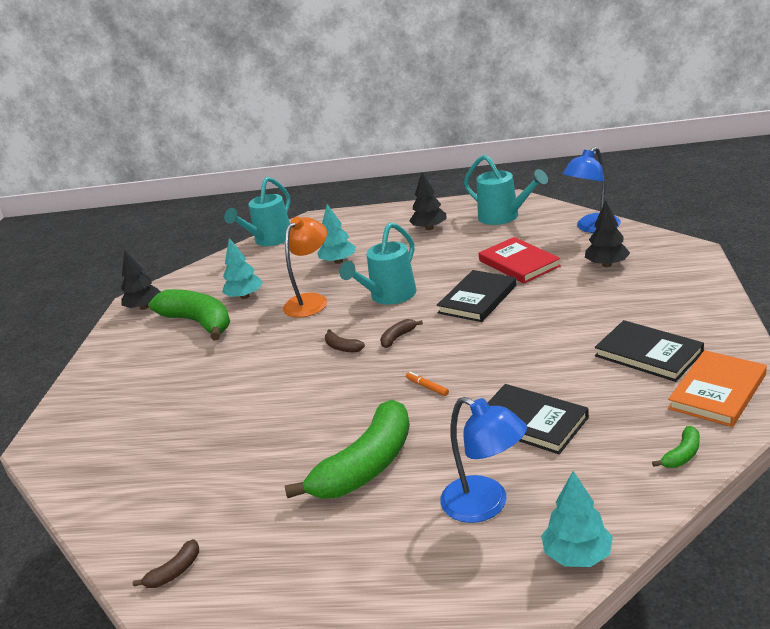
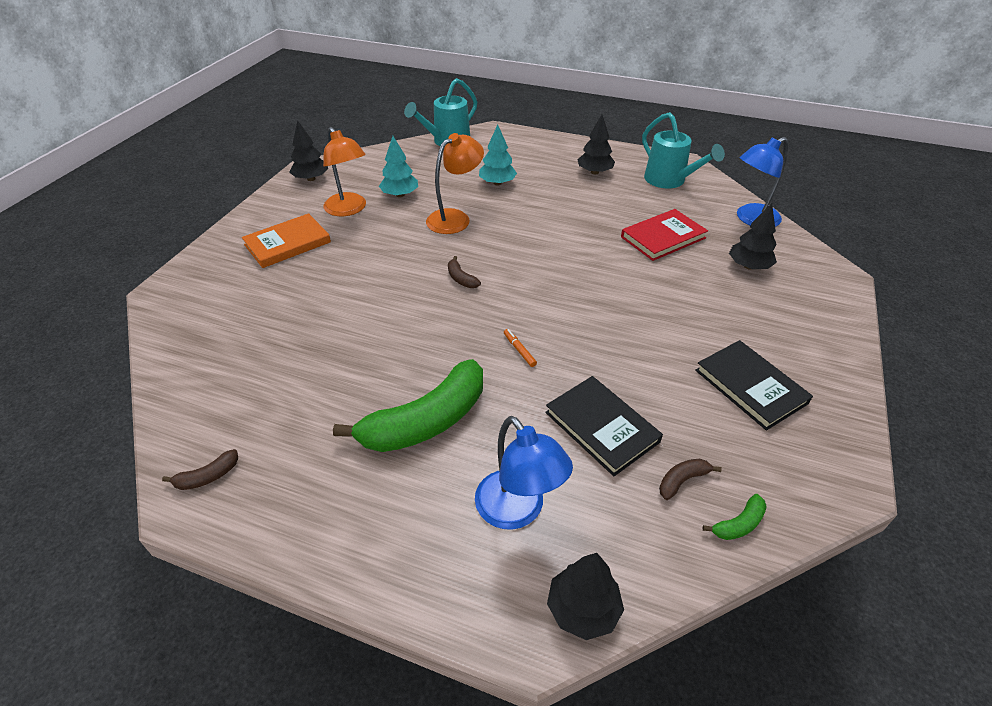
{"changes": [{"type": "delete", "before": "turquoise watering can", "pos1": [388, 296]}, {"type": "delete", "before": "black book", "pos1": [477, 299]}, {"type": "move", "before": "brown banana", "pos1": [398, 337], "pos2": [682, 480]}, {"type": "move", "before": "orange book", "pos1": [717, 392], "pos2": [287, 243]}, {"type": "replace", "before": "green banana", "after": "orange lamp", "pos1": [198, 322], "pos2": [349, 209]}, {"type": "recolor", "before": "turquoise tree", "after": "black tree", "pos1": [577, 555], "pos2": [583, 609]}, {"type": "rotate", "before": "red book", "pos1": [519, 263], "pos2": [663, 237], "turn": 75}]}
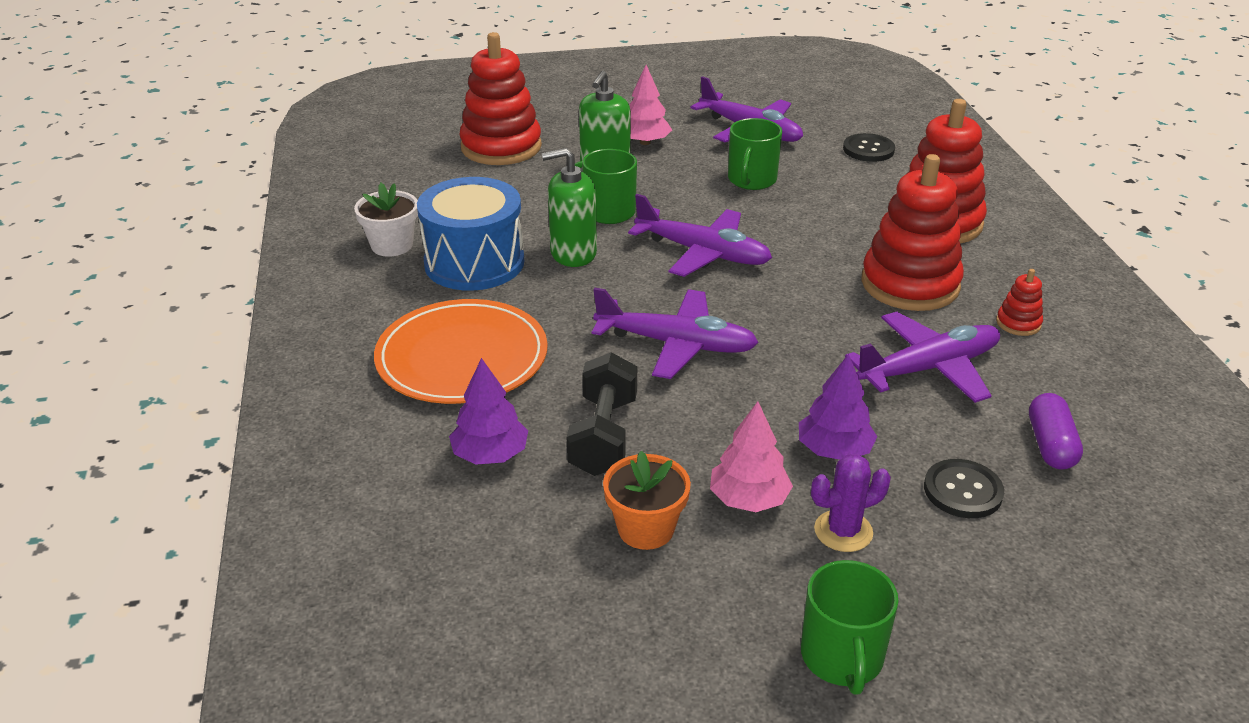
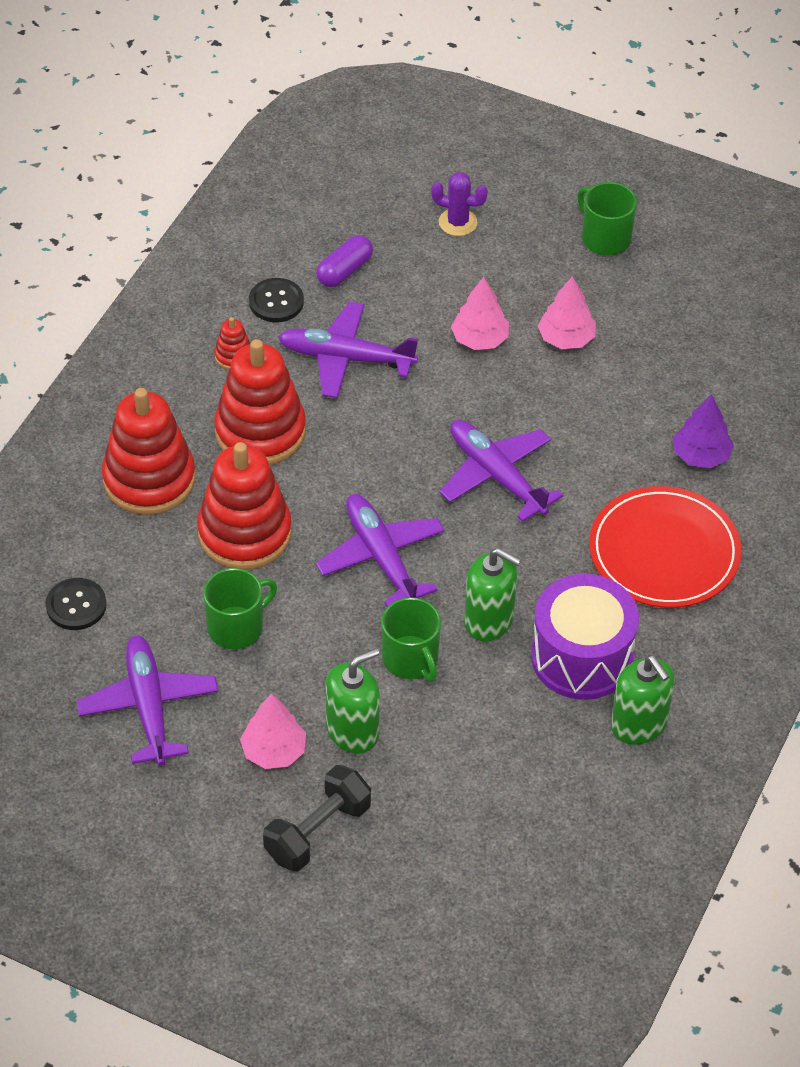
{"changes": [{"type": "delete", "before": "orange flower pot", "pos1": [646, 529]}, {"type": "move", "before": "red stacking toy", "pos1": [501, 147], "pos2": [244, 533]}, {"type": "move", "before": "black dumbbell", "pos1": [603, 436], "pos2": [317, 832]}, {"type": "move", "before": "purple cactus", "pos1": [843, 531], "pos2": [457, 222]}, {"type": "move", "before": "black button", "pos1": [963, 491], "pos2": [276, 302]}, {"type": "replace", "before": "white flower pot", "after": "green soap dispenser", "pos1": [392, 245], "pos2": [639, 724]}, {"type": "recolor", "before": "orange plate", "after": "red plate", "pos1": [462, 357], "pos2": [664, 552]}, {"type": "recolor", "before": "blue drum", "after": "purple drum", "pos1": [474, 262], "pos2": [581, 657]}, {"type": "recolor", "before": "purple tree", "after": "pink tree", "pos1": [834, 450], "pos2": [479, 339]}, {"type": "rotate", "before": "green mug", "pos1": [842, 658], "pos2": [605, 238], "turn": -75}]}
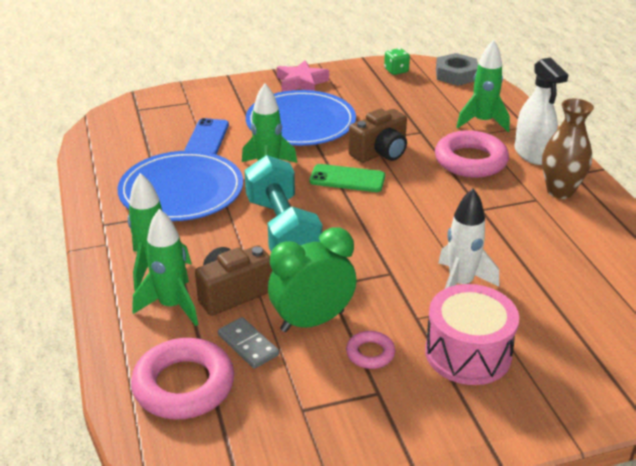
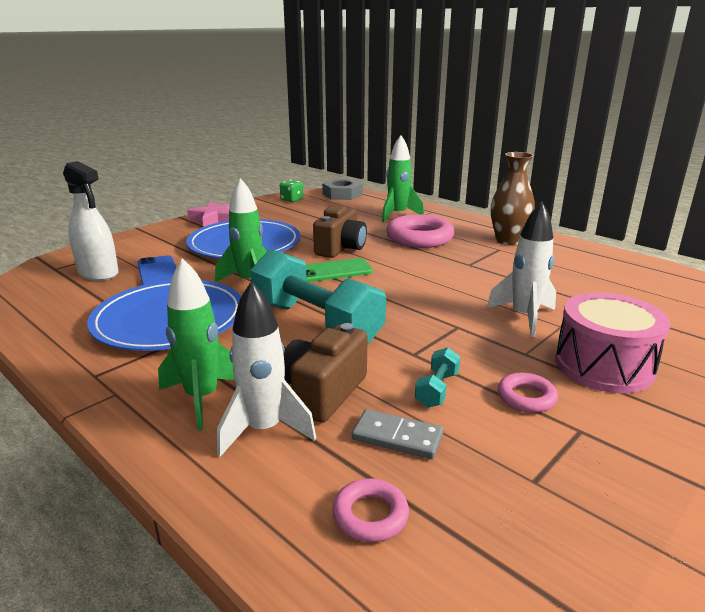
{"changes": [{"type": "move", "before": "white spray bottle", "pos1": [532, 154], "pos2": [98, 273]}, {"type": "replace", "before": "green clock", "after": "turquoise dumbbell", "pos1": [312, 321], "pos2": [437, 389]}, {"type": "recolor", "before": "green rocket", "after": "white rocket", "pos1": [172, 306], "pos2": [264, 430]}, {"type": "resize", "before": "pink ring", "pos1": [184, 385], "pos2": [370, 515], "scale": 0.5}]}
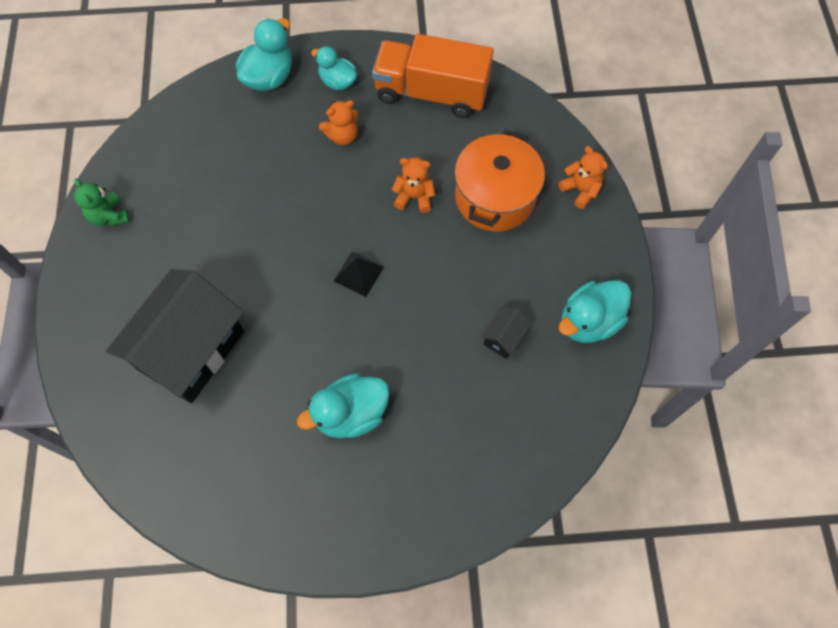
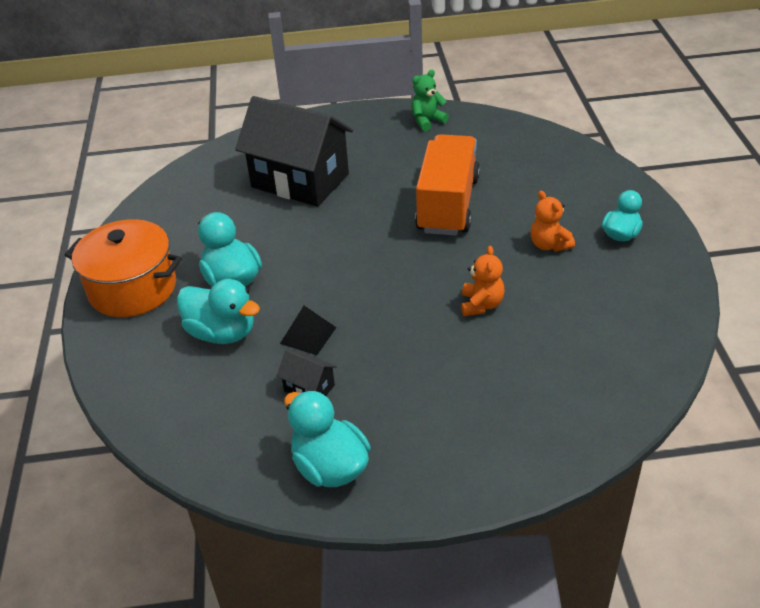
{"changes": [{"type": "delete", "before": "orange teddy bear", "pos1": [580, 190]}, {"type": "move", "before": "turquoise duck", "pos1": [269, 77], "pos2": [222, 333]}, {"type": "move", "before": "black pyramid", "pos1": [358, 273], "pos2": [308, 335]}, {"type": "move", "before": "orange truck", "pos1": [431, 93], "pos2": [448, 205]}, {"type": "move", "before": "orange pot", "pos1": [495, 197], "pos2": [133, 288]}]}
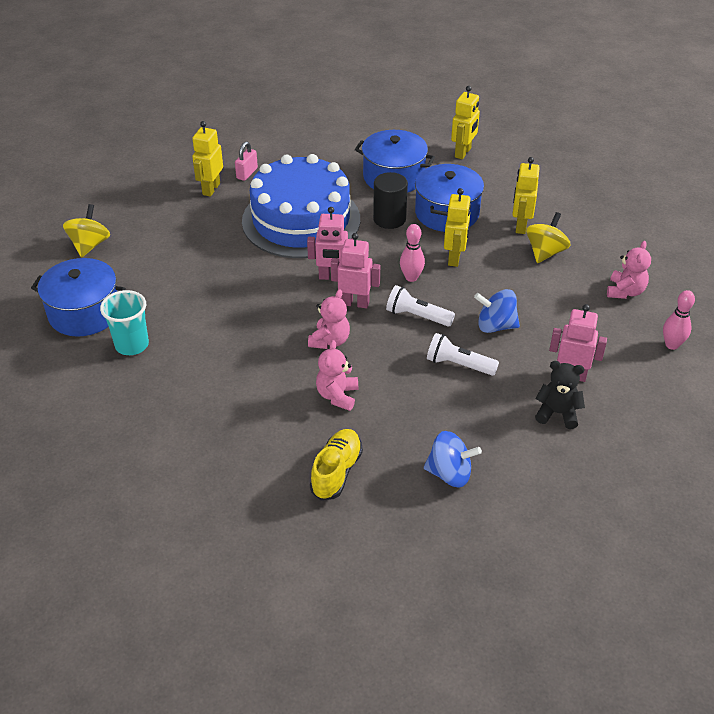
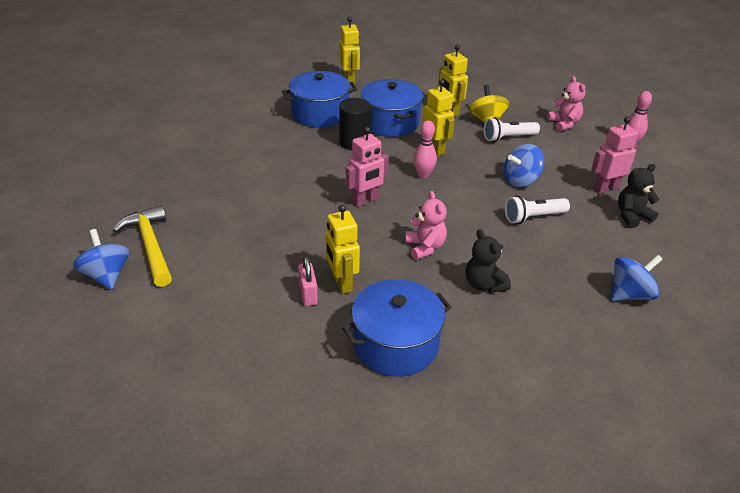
{"changes": [{"type": "delete", "before": "turquoise cup", "pos1": [132, 345]}, {"type": "delete", "before": "blue cake", "pos1": [301, 220]}, {"type": "delete", "before": "yellow shoe", "pos1": [336, 472]}, {"type": "delete", "before": "pink robot", "pos1": [355, 303]}, {"type": "insert", "after": "yellow hammer", "pos2": [150, 246]}, {"type": "move", "before": "blue pot", "pos1": [84, 313], "pos2": [395, 344]}, {"type": "move", "before": "yellow robot", "pos1": [211, 189], "pos2": [341, 283]}, {"type": "move", "before": "pink padlock", "pos1": [247, 173], "pos2": [308, 294]}, {"type": "move", "before": "white flashlight", "pos1": [417, 316], "pos2": [508, 138]}, {"type": "recolor", "before": "yellow spinning top", "after": "blue spinning top", "pos1": [90, 245], "pos2": [107, 275]}, {"type": "recolor", "before": "pink teddy bear", "after": "black teddy bear", "pos1": [337, 396], "pos2": [484, 284]}]}
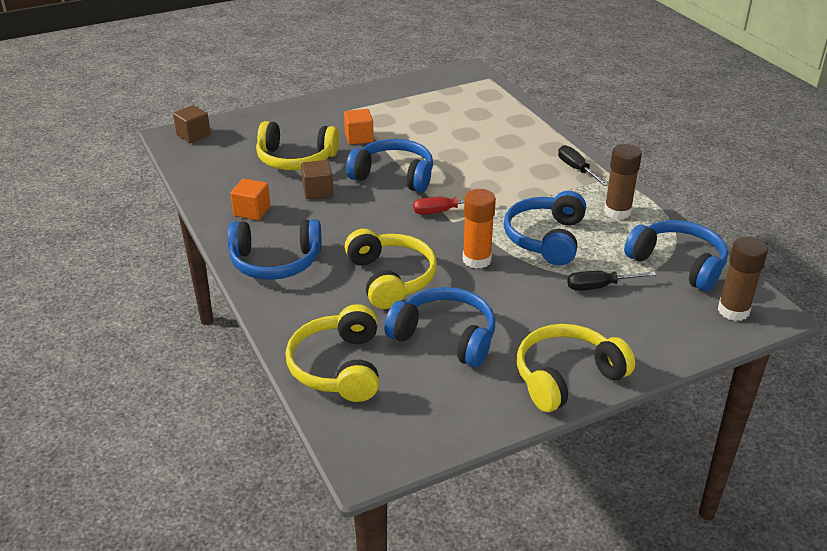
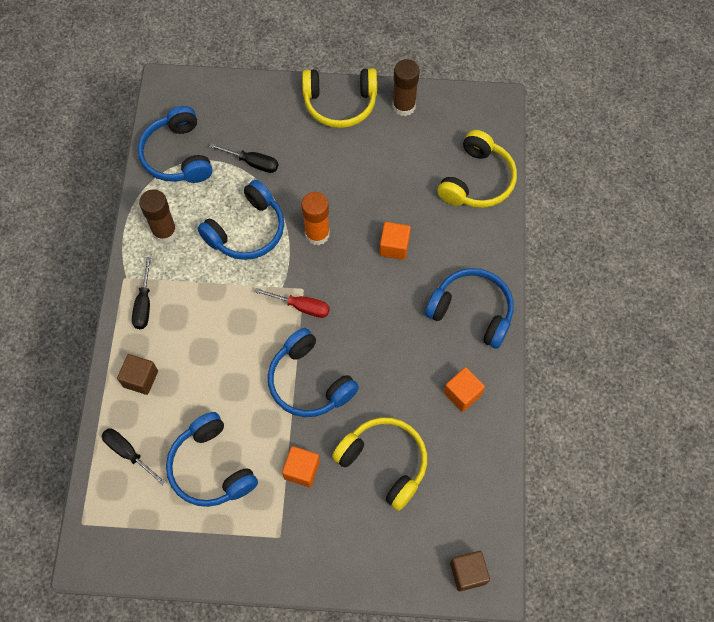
{"changes": [{"type": "insert", "after": "black screwdriver", "pos2": [128, 452]}, {"type": "move", "before": "brown cube", "pos1": [318, 191], "pos2": [140, 379]}, {"type": "move", "before": "blue headphones", "pos1": [445, 337], "pos2": [211, 467]}, {"type": "move", "before": "brown glue stick", "pos1": [733, 311], "pos2": [404, 106]}, {"type": "replace", "before": "yellow headphones", "after": "orange cube", "pos1": [390, 278], "pos2": [394, 246]}]}
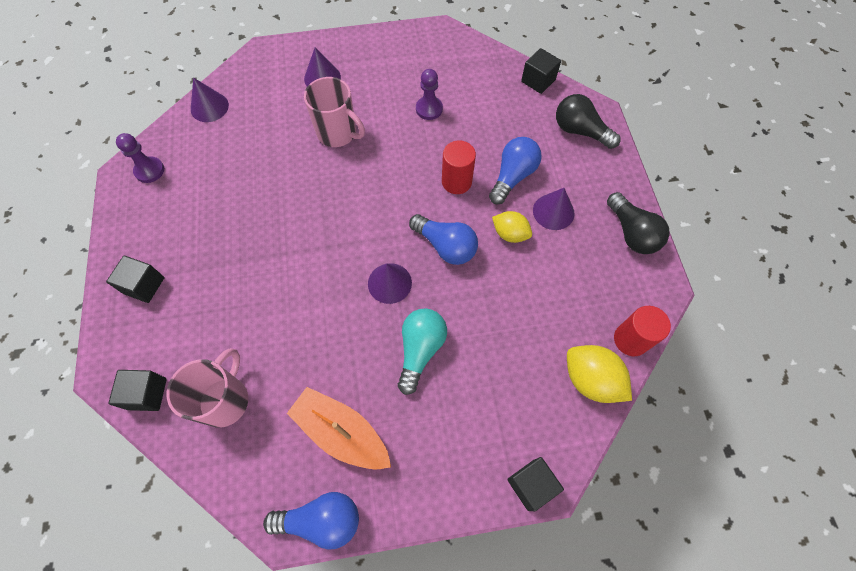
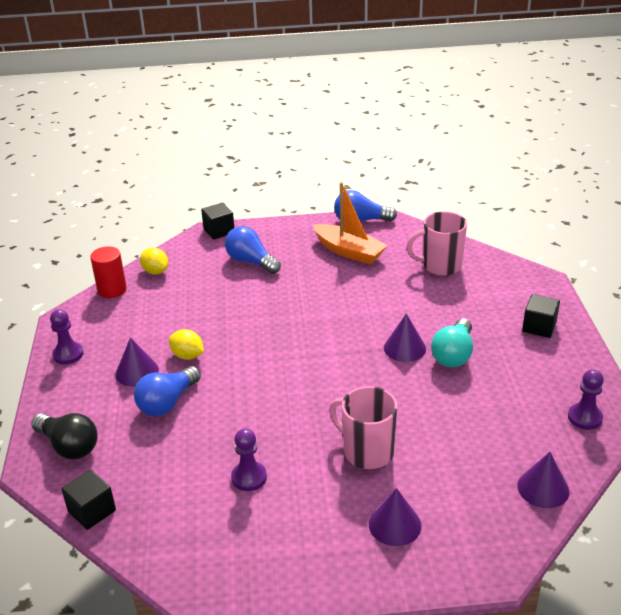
{"changes": [{"type": "delete", "before": "black cube", "pos1": [147, 394]}, {"type": "delete", "before": "red cylinder", "pos1": [456, 182]}, {"type": "move", "before": "purple cone", "pos1": [389, 283], "pos2": [404, 348]}, {"type": "move", "before": "turquoise light bulb", "pos1": [420, 350], "pos2": [453, 354]}, {"type": "move", "before": "blue light bulb", "pos1": [445, 246], "pos2": [251, 262]}, {"type": "replace", "before": "black light bulb", "after": "purple pawn", "pos1": [631, 233], "pos2": [68, 354]}, {"type": "rotate", "before": "pink mug", "pos1": [225, 400], "pos2": [440, 266], "turn": 60}, {"type": "resize", "before": "yellow lemon", "pos1": [590, 379], "pos2": [155, 271], "scale": 0.66}]}
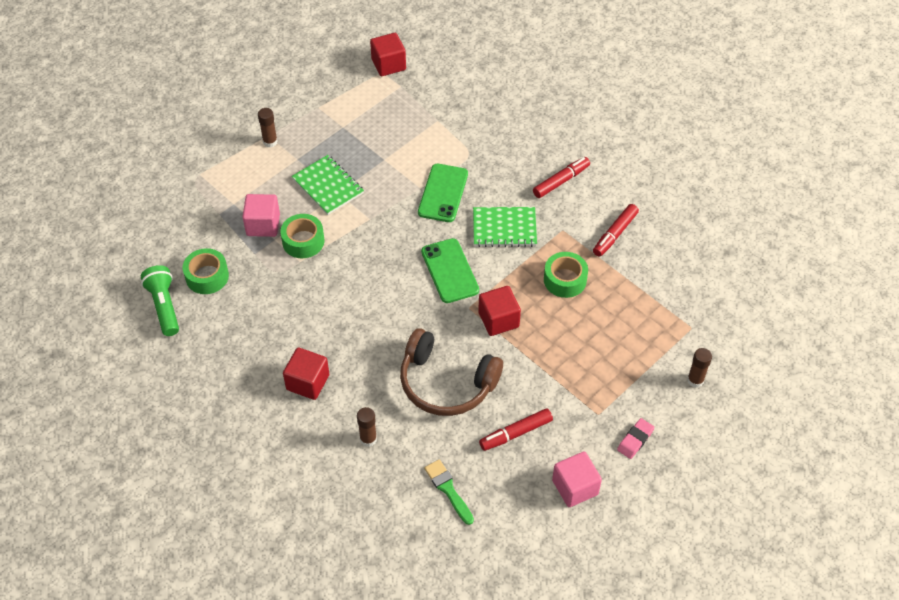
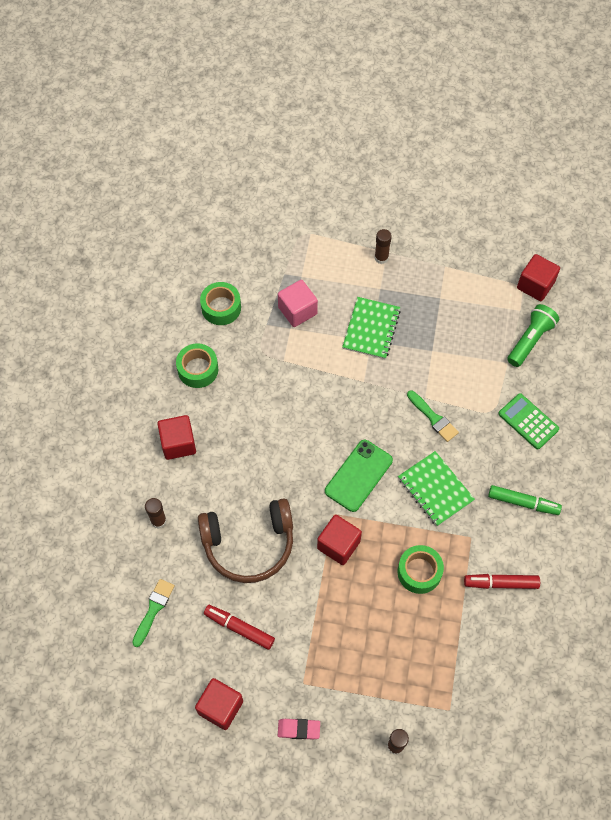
{"changes": [{"type": "insert", "after": "green calculator", "pos2": [528, 421]}, {"type": "move", "before": "green flashlight", "pos1": [164, 306], "pos2": [530, 340]}, {"type": "move", "before": "green tape", "pos1": [303, 241], "pos2": [198, 369]}, {"type": "replace", "before": "green phone", "after": "green brush", "pos1": [443, 193], "pos2": [433, 418]}, {"type": "recolor", "before": "red marker", "after": "green marker", "pos1": [561, 181], "pos2": [523, 503]}, {"type": "recolor", "before": "pink cube", "after": "red cube", "pos1": [575, 487], "pos2": [220, 707]}, {"type": "rotate", "before": "brown headphones", "pos1": [446, 383], "pos2": [249, 544], "turn": -90}]}
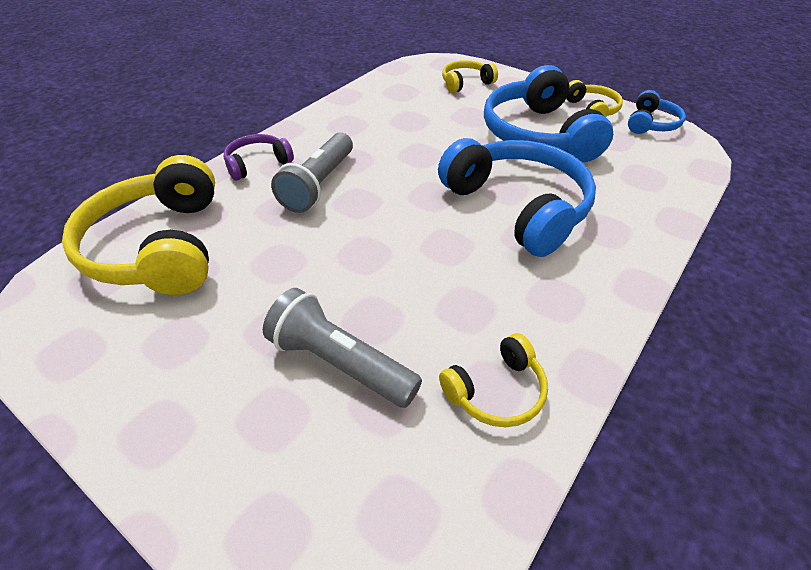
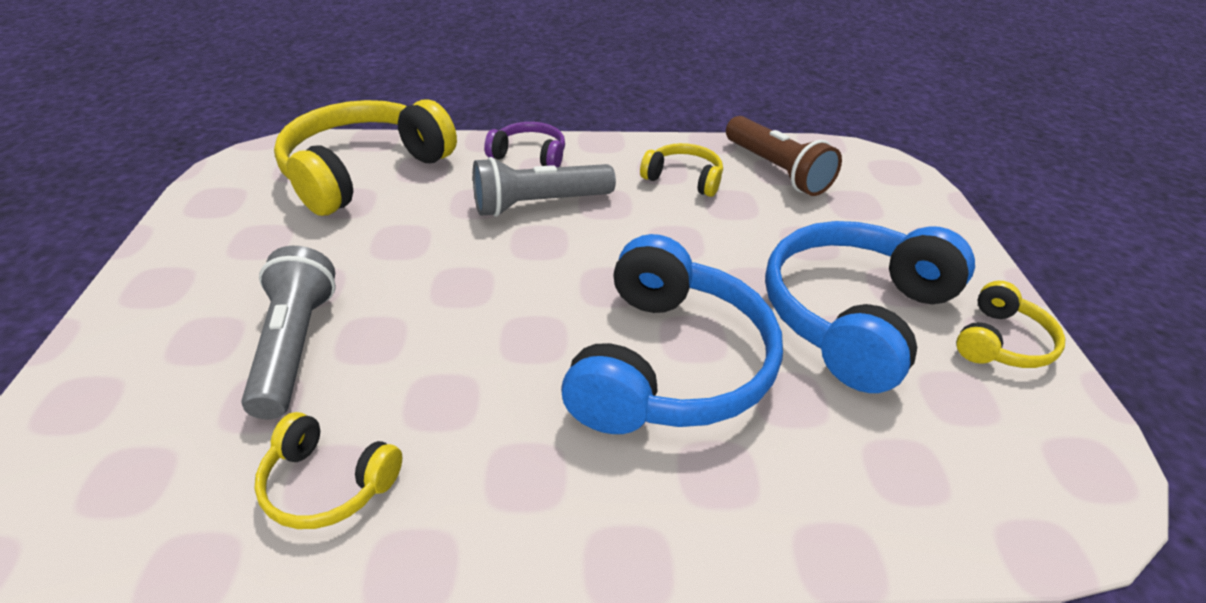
{"changes": [{"type": "delete", "before": "blue headphones", "pos1": [651, 124]}, {"type": "insert", "after": "brown flashlight", "pos2": [776, 170]}, {"type": "move", "before": "yellow headphones", "pos1": [466, 83], "pos2": [684, 179]}]}
